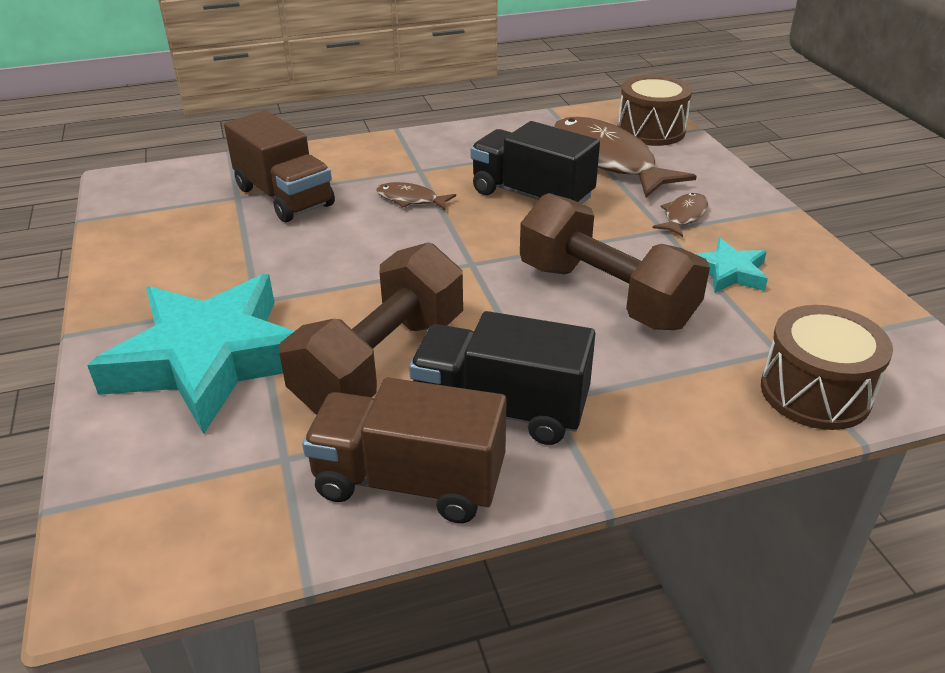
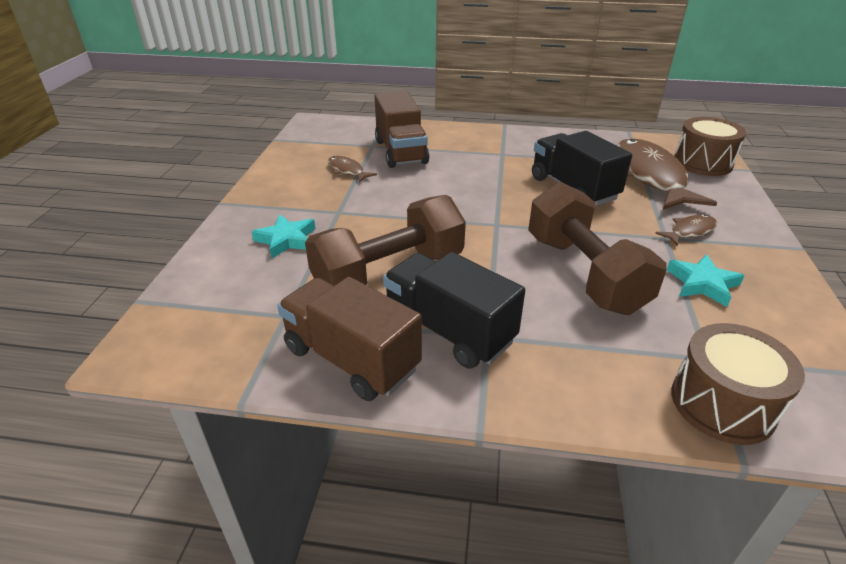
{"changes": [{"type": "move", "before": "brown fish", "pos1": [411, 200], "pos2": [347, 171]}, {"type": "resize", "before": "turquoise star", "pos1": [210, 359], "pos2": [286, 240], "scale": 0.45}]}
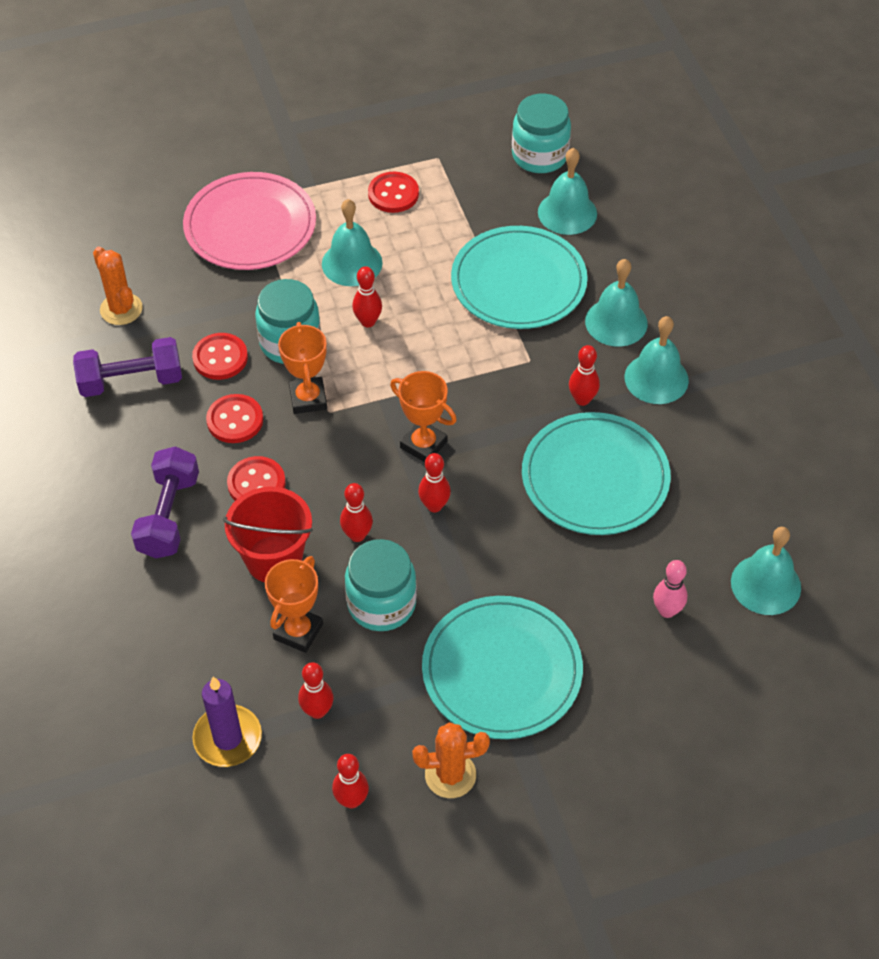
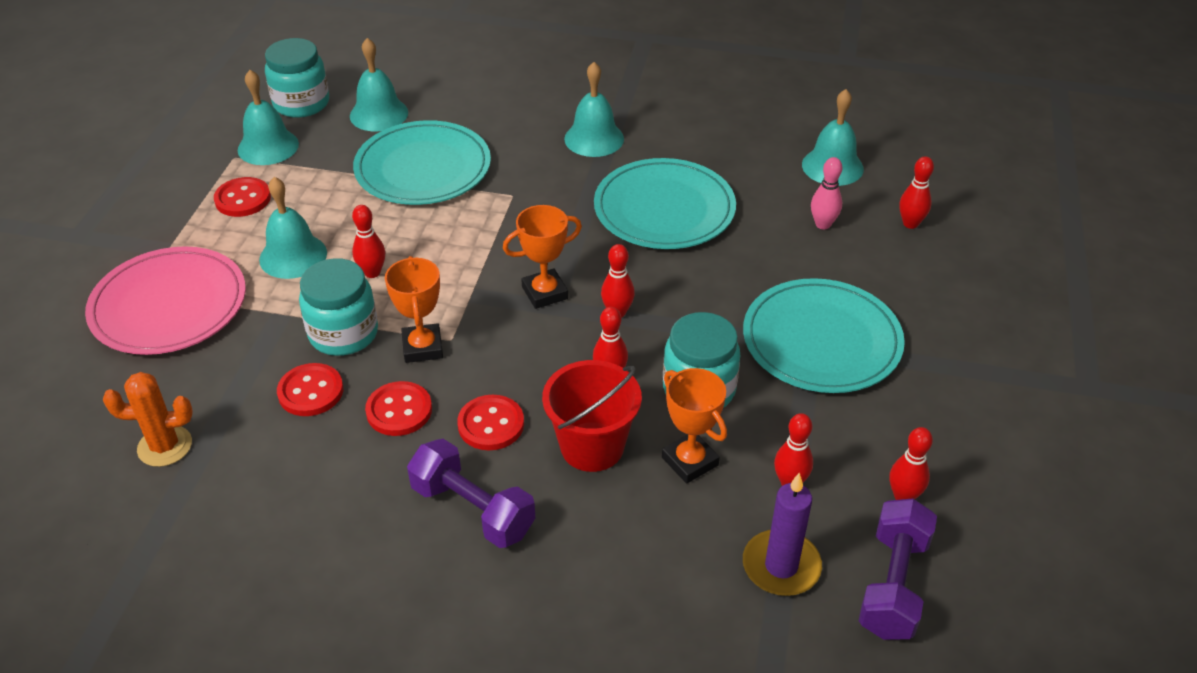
{"changes": [{"type": "delete", "before": "orange cactus", "pos1": [450, 775]}, {"type": "move", "before": "purple dumbbell", "pos1": [131, 381], "pos2": [892, 584]}, {"type": "move", "before": "red bowling pin", "pos1": [582, 399], "pos2": [910, 223]}, {"type": "move", "before": "turquoise bell", "pos1": [616, 322], "pos2": [268, 146]}, {"type": "rotate", "before": "orange trophy", "pos1": [308, 399], "pos2": [422, 347], "turn": 60}]}
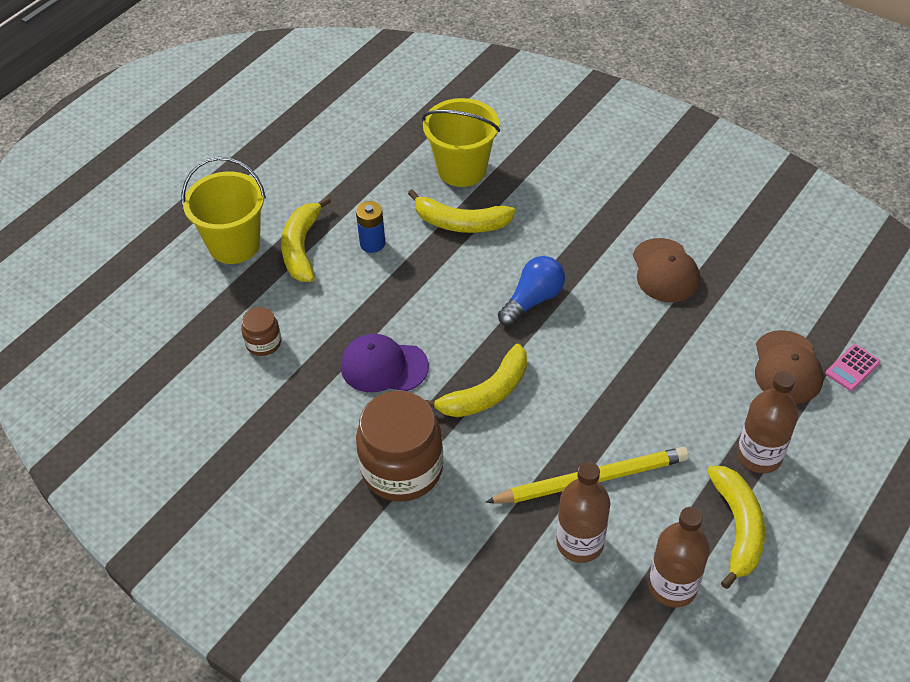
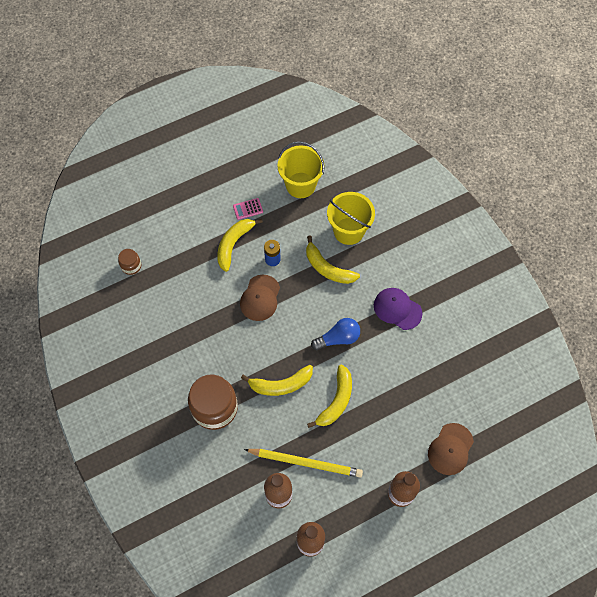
{"changes": [{"type": "move", "before": "yellow bucket", "pos1": [234, 245], "pos2": [300, 185]}, {"type": "move", "before": "brown jar", "pos1": [263, 343], "pos2": [131, 266]}, {"type": "move", "before": "purple cap", "pos1": [384, 366], "pos2": [397, 309]}, {"type": "move", "before": "brown cap", "pos1": [665, 271], "pos2": [260, 298]}, {"type": "move", "before": "yellow banana", "pos1": [738, 528], "pos2": [336, 401]}, {"type": "move", "before": "pink calculator", "pos1": [852, 368], "pos2": [248, 209]}]}
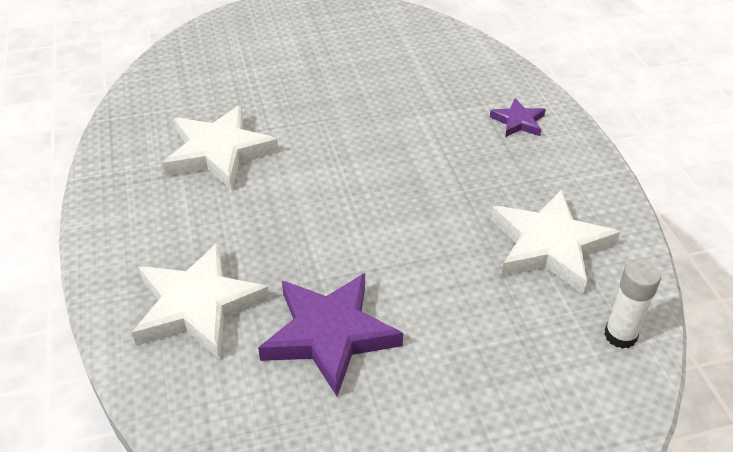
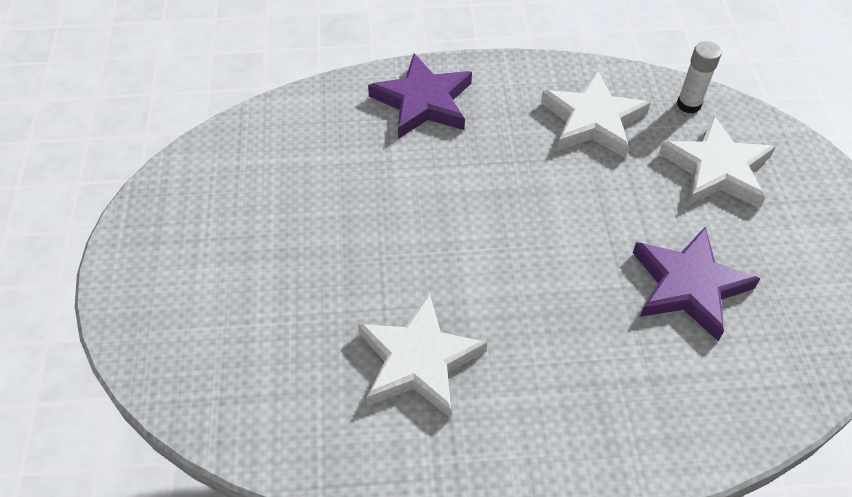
{"changes": [{"type": "move", "before": "white star", "pos1": [198, 306], "pos2": [716, 169]}, {"type": "resize", "before": "purple star", "pos1": [518, 121], "pos2": [423, 102], "scale": 1.94}]}
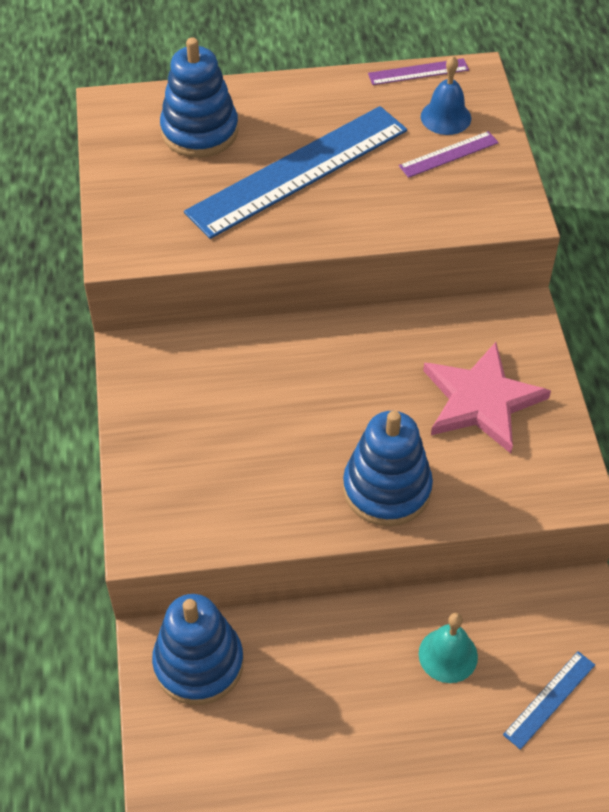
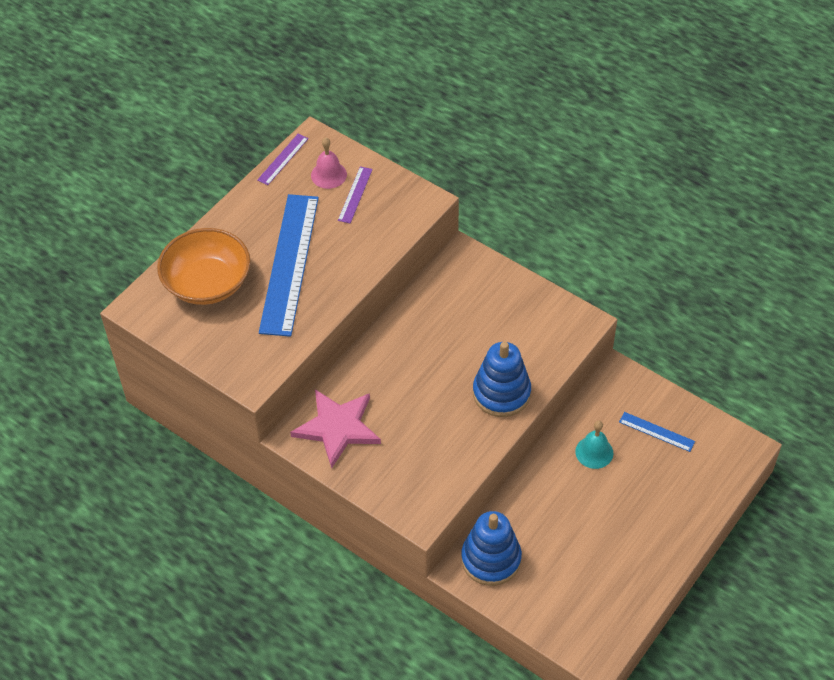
{"changes": [{"type": "move", "before": "pink star", "pos1": [481, 400], "pos2": [337, 428]}, {"type": "replace", "before": "blue stacking toy", "after": "orange bowl", "pos1": [199, 131], "pos2": [207, 283]}, {"type": "recolor", "before": "blue bell", "after": "pink bell", "pos1": [445, 117], "pos2": [328, 175]}, {"type": "rotate", "before": "blue ruler", "pos1": [549, 699], "pos2": [656, 431], "turn": -60}]}
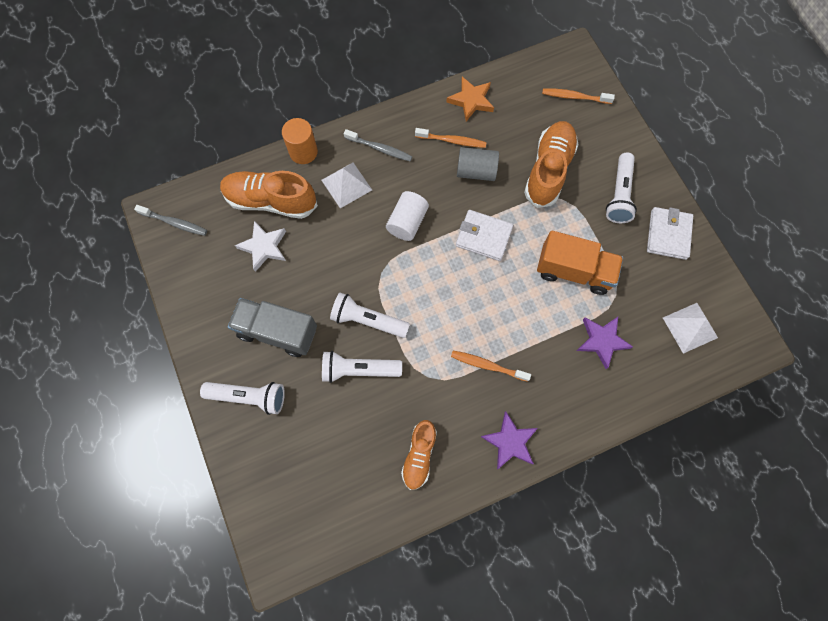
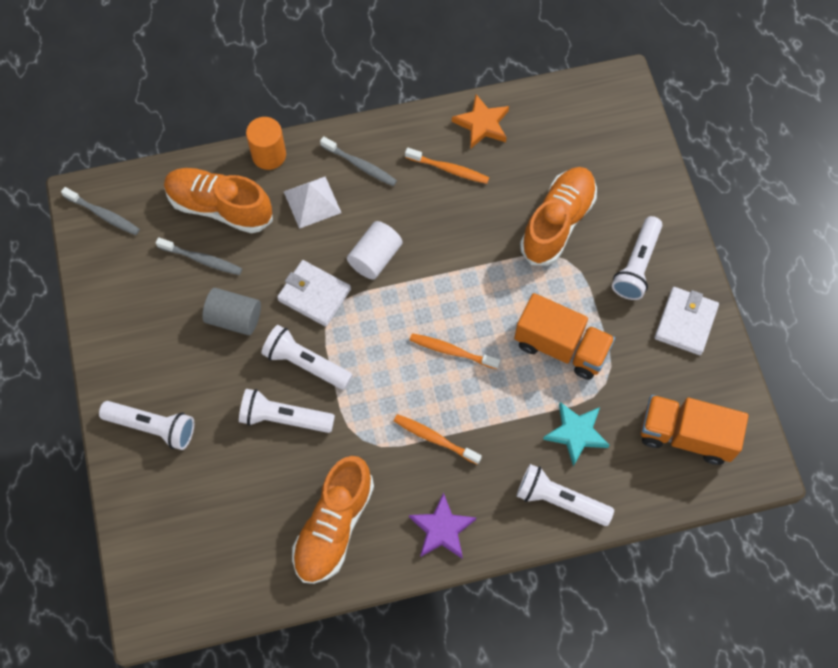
{"changes": [{"type": "delete", "before": "grey truck", "pos1": [277, 332]}, {"type": "insert", "after": "white flashlight", "pos2": [560, 500]}, {"type": "move", "before": "white wallet", "pos1": [483, 236], "pos2": [314, 295]}, {"type": "move", "before": "grey cylinder", "pos1": [476, 171], "pos2": [234, 318]}, {"type": "move", "before": "orange toothbrush", "pos1": [575, 97], "pos2": [452, 351]}, {"type": "replace", "before": "white star", "after": "grey toothbrush", "pos1": [264, 247], "pos2": [201, 259]}, {"type": "replace", "before": "white pyramid", "after": "orange truck", "pos1": [690, 327], "pos2": [686, 435]}, {"type": "recolor", "before": "purple star", "after": "turquoise star", "pos1": [602, 341], "pos2": [576, 433]}, {"type": "resize", "before": "orange shoe", "pos1": [419, 455], "pos2": [334, 526], "scale": 1.63}]}
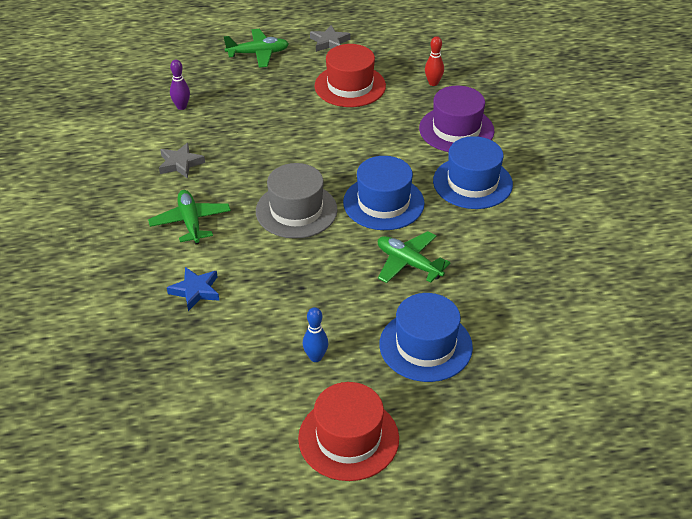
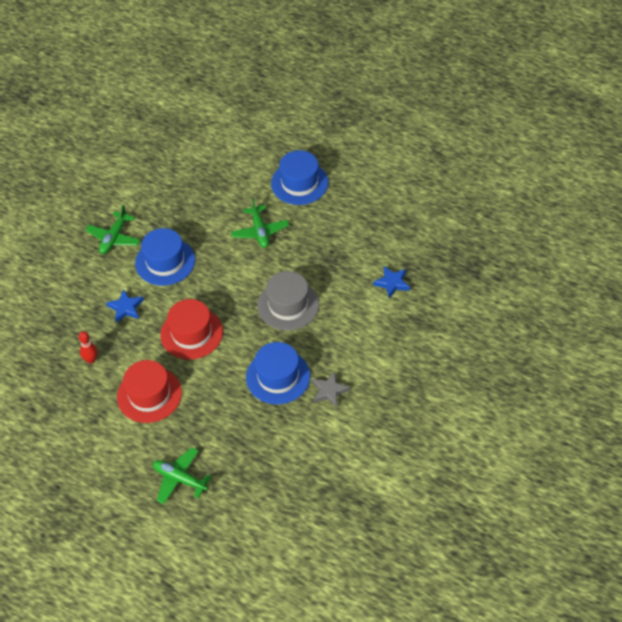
{"changes": [{"type": "delete", "before": "purple bowling pin", "pos1": [181, 106]}, {"type": "delete", "before": "blue bowling pin", "pos1": [315, 357]}, {"type": "delete", "before": "grey star", "pos1": [329, 42]}, {"type": "move", "before": "green plane", "pos1": [190, 222], "pos2": [114, 238]}, {"type": "move", "before": "red hat", "pos1": [348, 438], "pos2": [191, 333]}, {"type": "move", "before": "blue hat", "pos1": [383, 203], "pos2": [278, 377]}, {"type": "replace", "before": "purple hat", "after": "blue star", "pos1": [456, 129], "pos2": [126, 308]}]}
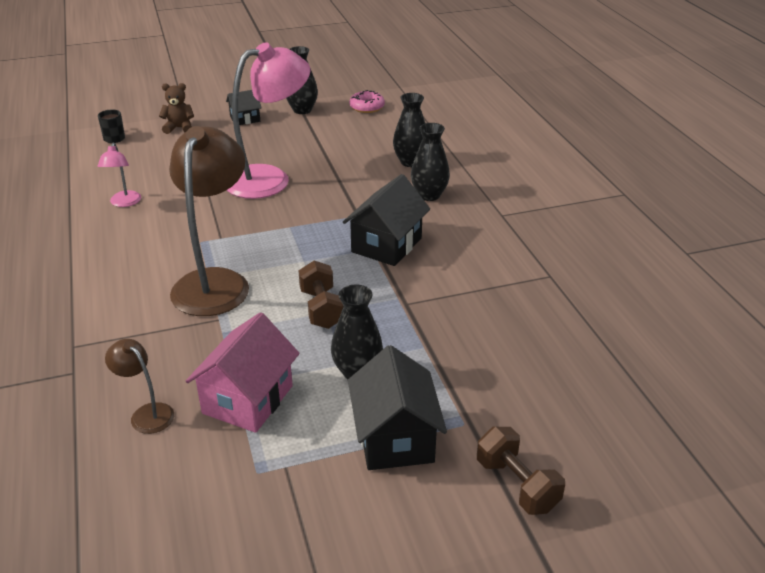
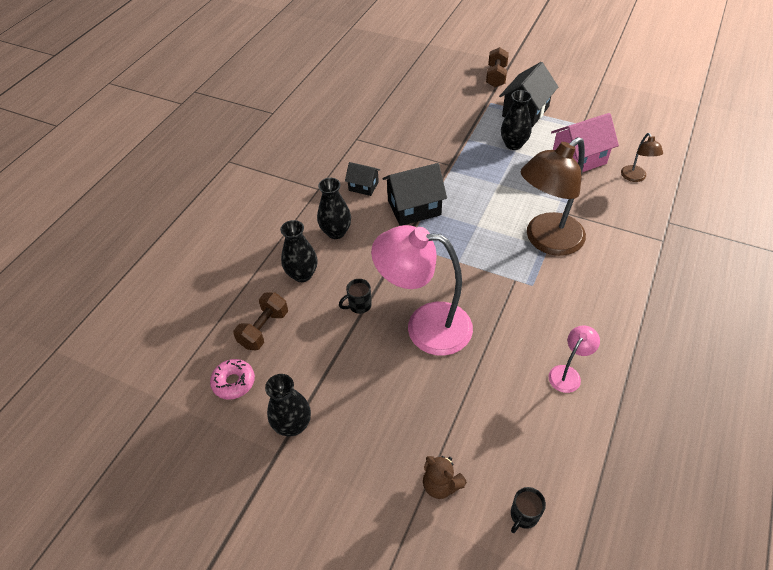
{"changes": [{"type": "insert", "after": "black mug", "pos2": [359, 305]}, {"type": "move", "before": "black house", "pos1": [245, 119], "pos2": [363, 186]}, {"type": "move", "before": "brown dumbbell", "pos1": [321, 309], "pos2": [264, 329]}]}
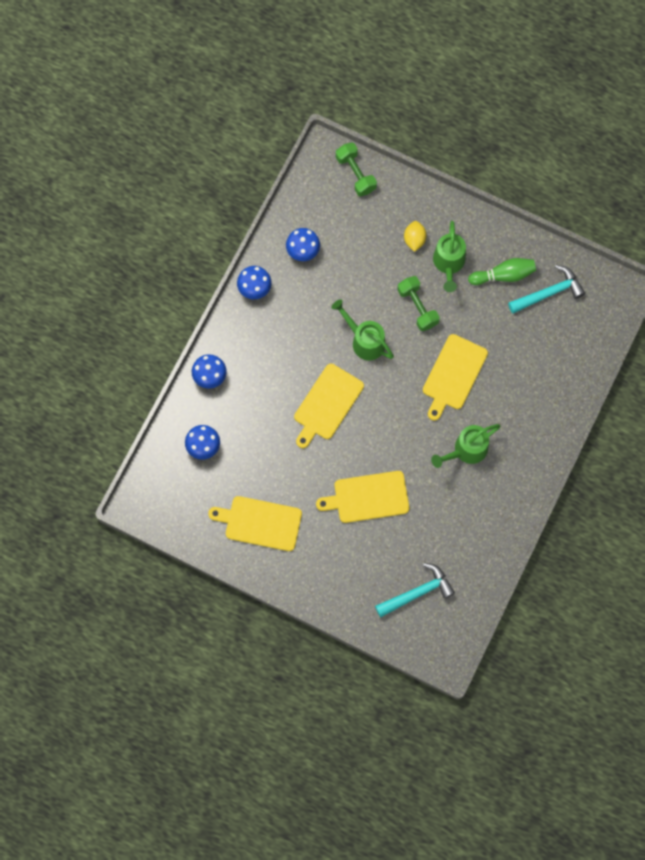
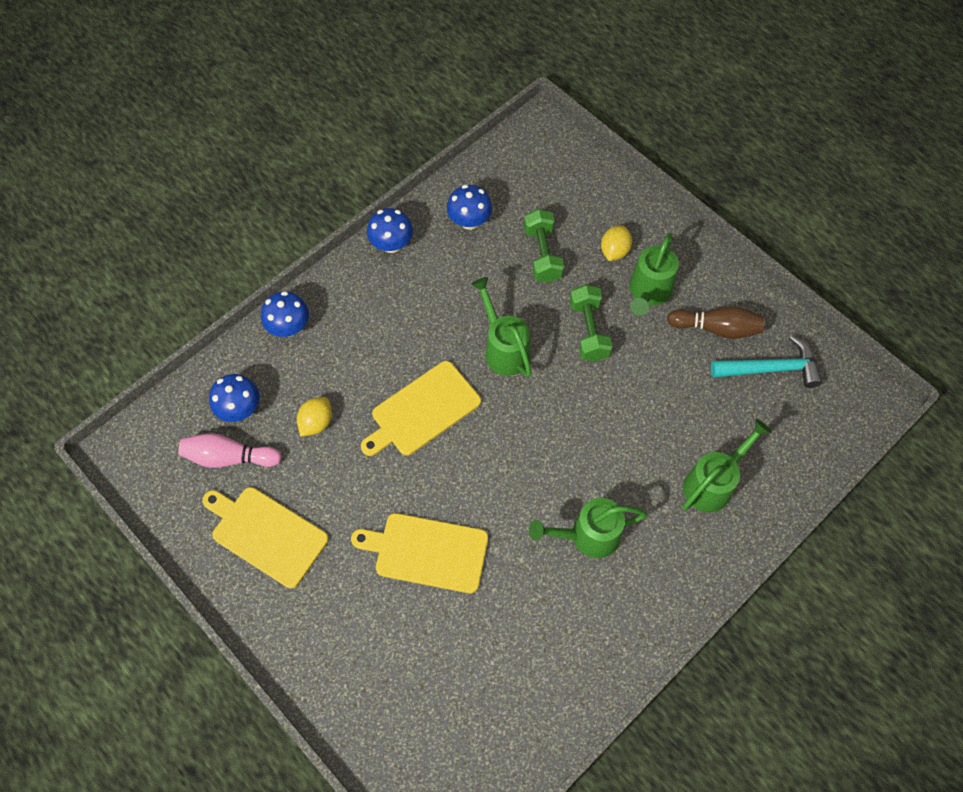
{"changes": [{"type": "delete", "before": "turquoise hammer", "pos1": [417, 592]}, {"type": "delete", "before": "yellow cutting board", "pos1": [453, 375]}, {"type": "insert", "after": "pink bowling pin", "pos2": [229, 457]}, {"type": "insert", "after": "yellow lemon", "pos2": [316, 422]}, {"type": "insert", "after": "green watering can", "pos2": [713, 483]}, {"type": "move", "before": "green dumbbell", "pos1": [355, 174], "pos2": [542, 254]}, {"type": "recolor", "before": "green bowling pin", "after": "brown bowling pin", "pos1": [503, 275], "pos2": [716, 328]}]}
